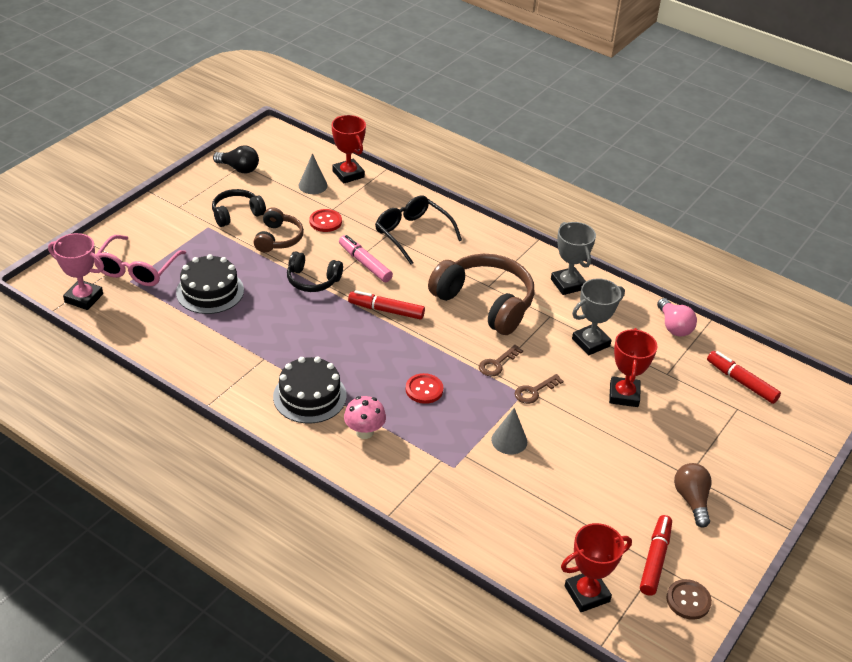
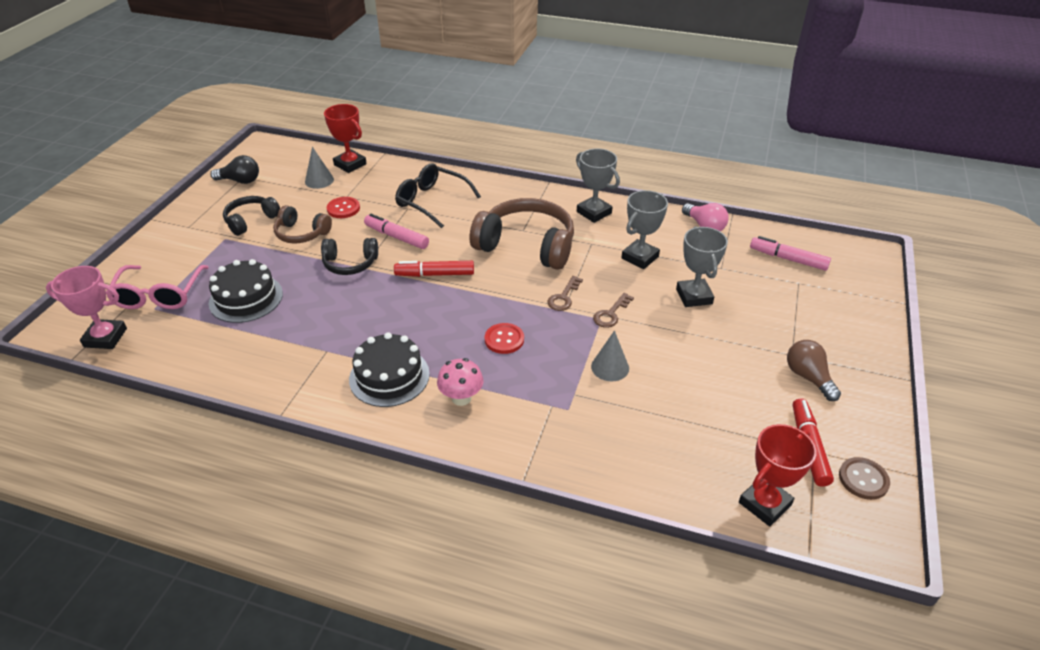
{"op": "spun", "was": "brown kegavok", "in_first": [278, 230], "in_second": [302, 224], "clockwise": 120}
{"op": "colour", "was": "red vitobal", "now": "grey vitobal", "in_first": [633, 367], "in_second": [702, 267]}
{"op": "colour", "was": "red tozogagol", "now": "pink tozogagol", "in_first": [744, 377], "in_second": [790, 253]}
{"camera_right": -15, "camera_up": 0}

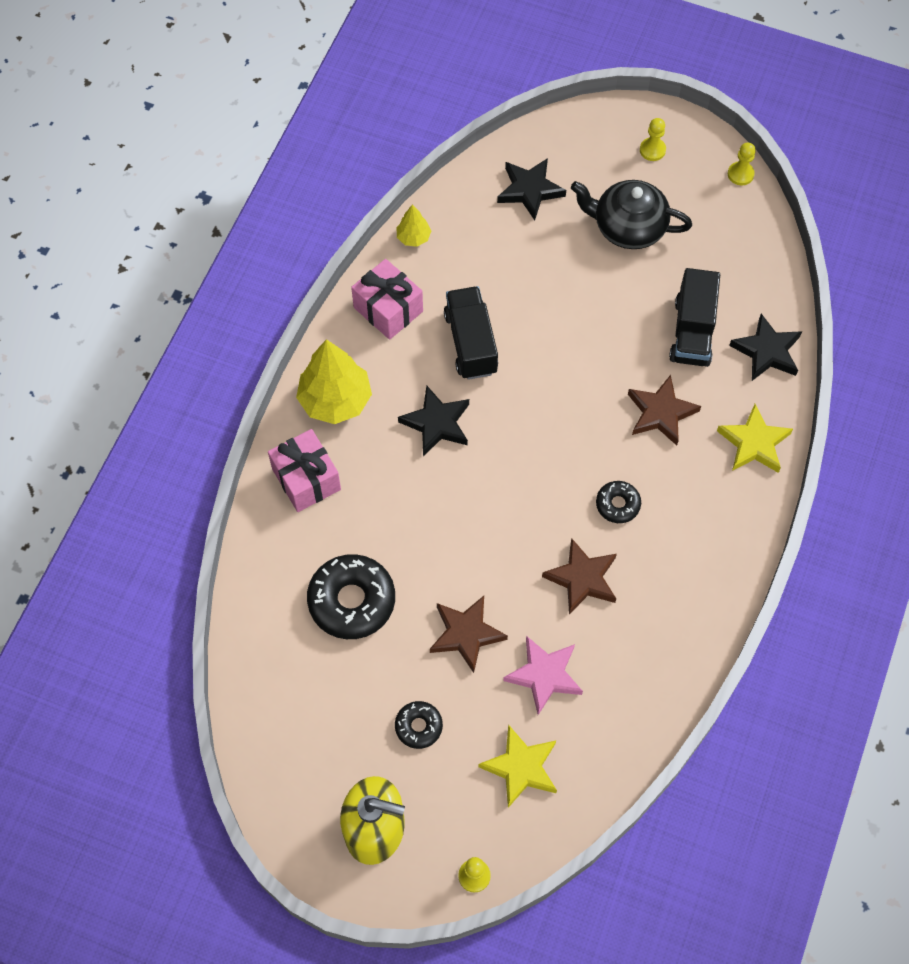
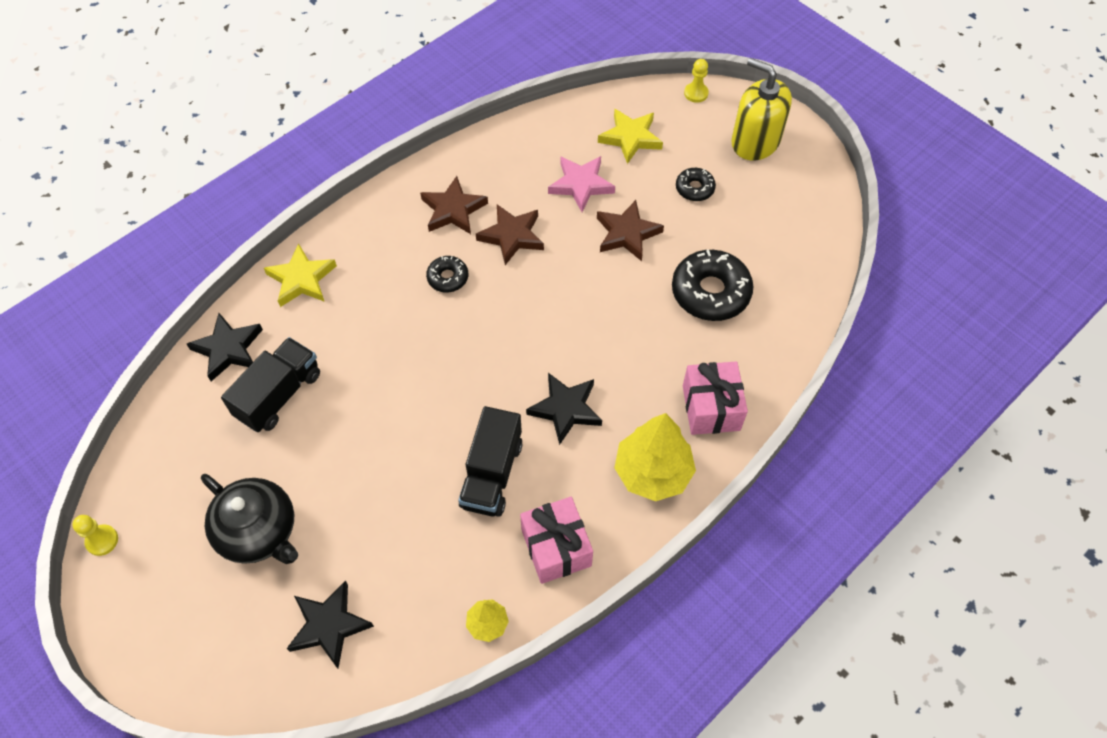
{"op": "relocated", "was": "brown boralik", "in_first": [664, 410], "in_second": [454, 205]}
{"op": "missing", "was": "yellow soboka", "in_first": [653, 139]}
{"camera_right": -155, "camera_up": -5}

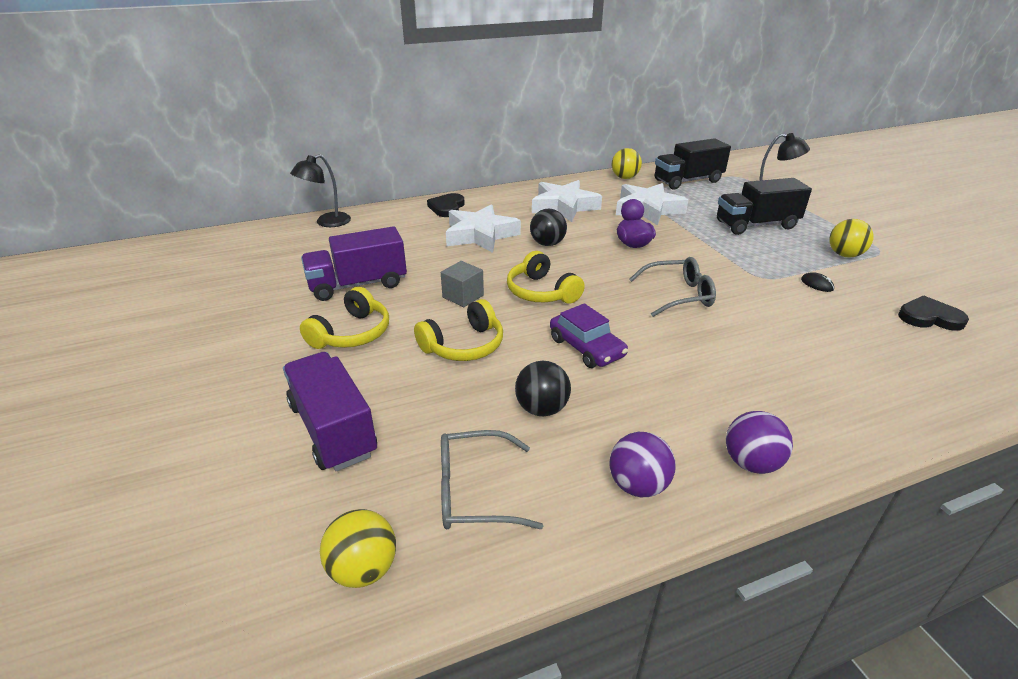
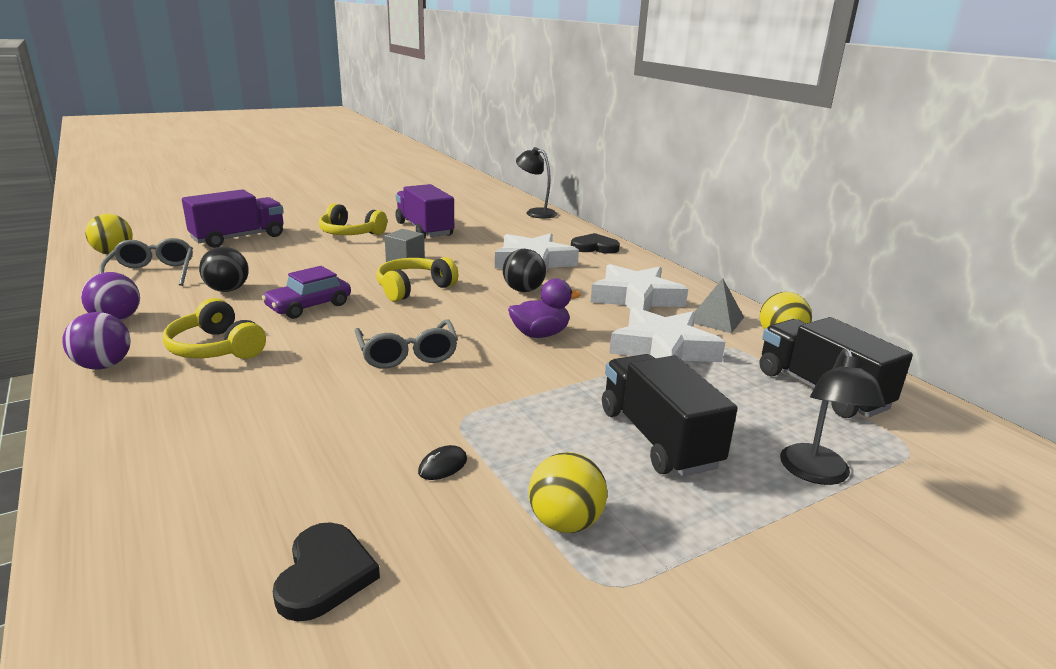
{"op": "relocated", "was": "yellow kegavok", "in_first": [458, 330], "in_second": [214, 328]}
{"op": "appeared", "now": "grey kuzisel", "in_second": [719, 305]}
{"camera_right": 80, "camera_up": -10}

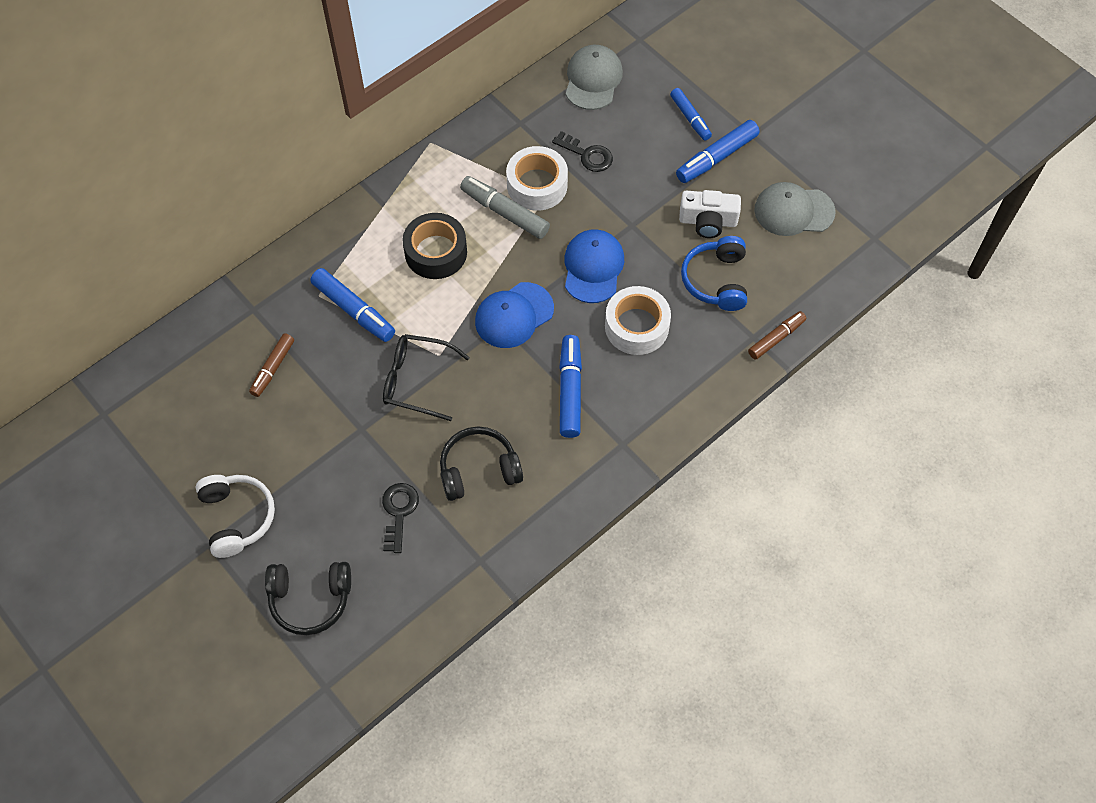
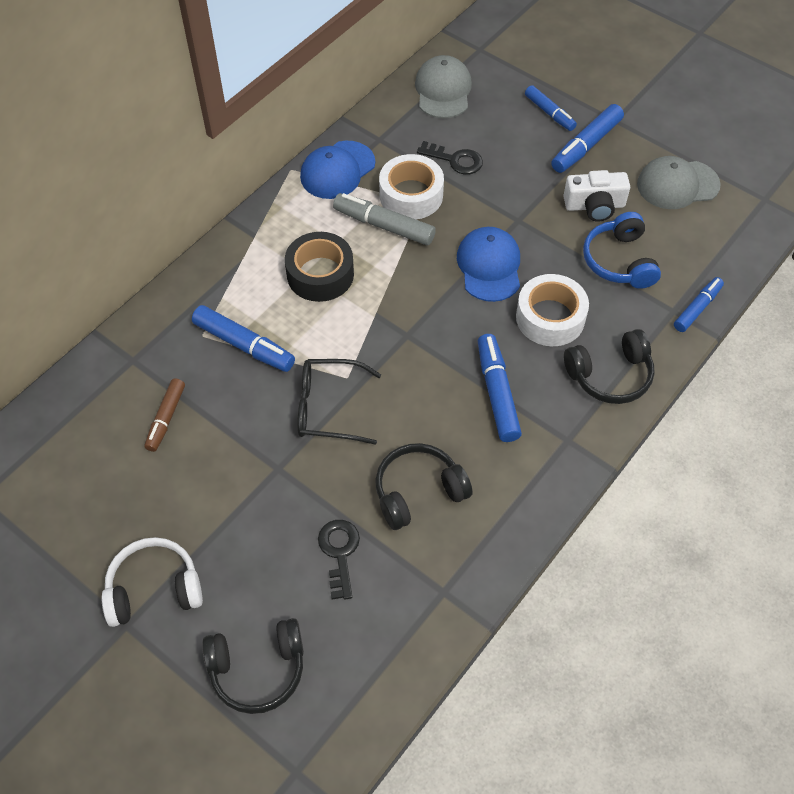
{"op": "spun", "was": "white kegavok", "in_first": [235, 516], "in_second": [152, 582], "clockwise": -75}
{"op": "relocated", "was": "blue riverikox", "in_first": [514, 315], "in_second": [337, 170]}
{"op": "appeared", "now": "black kegavok", "in_second": [609, 366]}
{"op": "colour", "was": "brown tozogagol", "now": "blue tozogagol", "in_first": [777, 335], "in_second": [699, 304]}
{"camera_right": -10, "camera_up": -5}

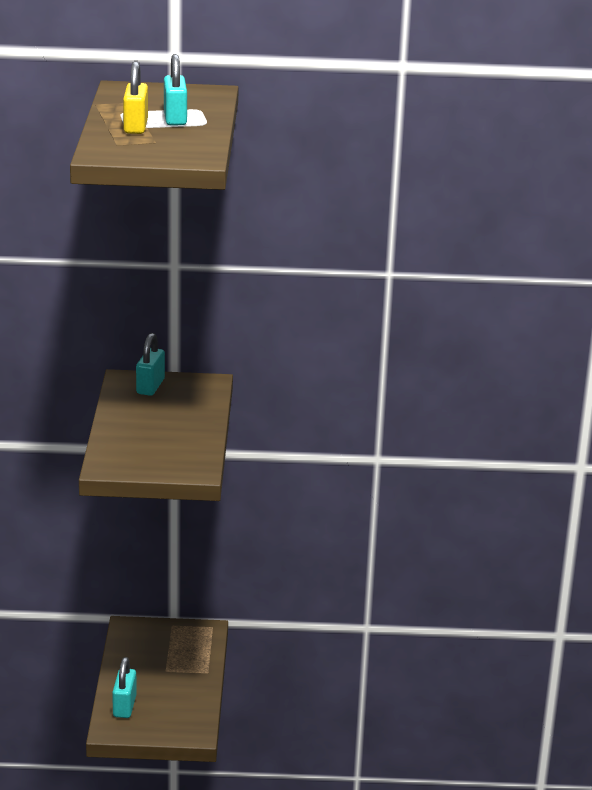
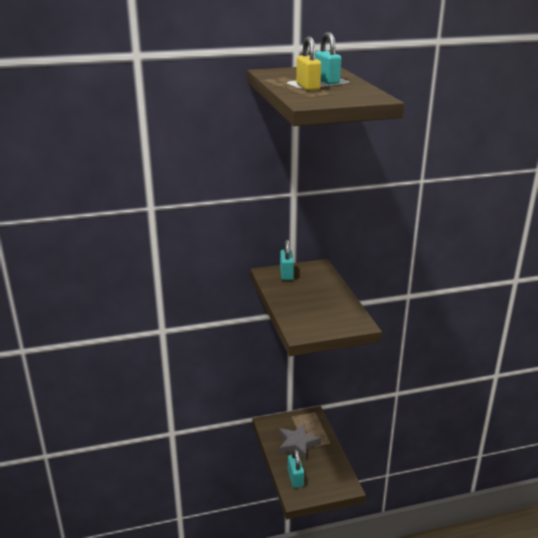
{"op": "appeared", "now": "grey boralik", "in_second": [300, 441]}
{"camera_right": -15, "camera_up": 0}

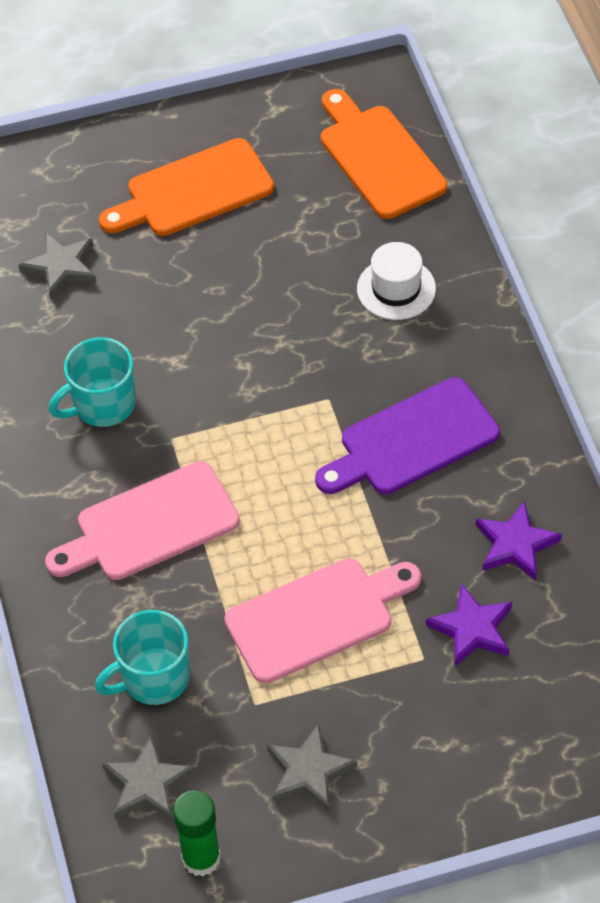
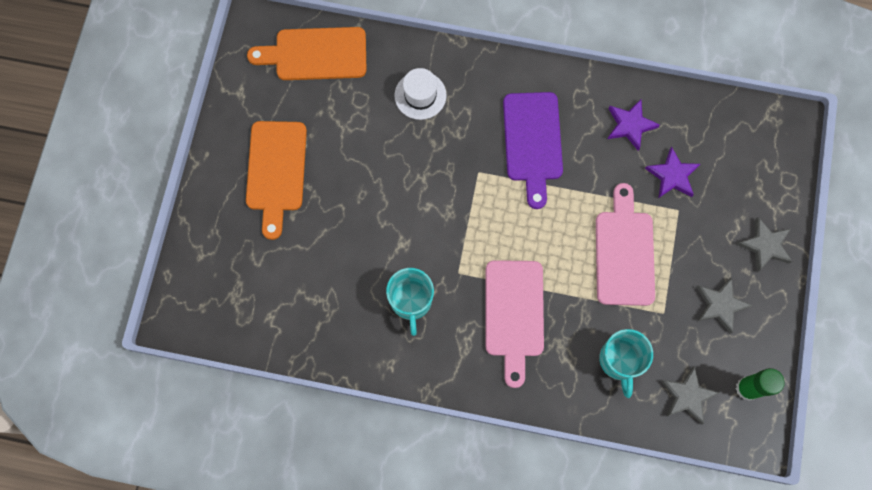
{"op": "relocated", "was": "grey boralik", "in_first": [57, 265], "in_second": [764, 244]}
{"camera_right": -65, "camera_up": 20}

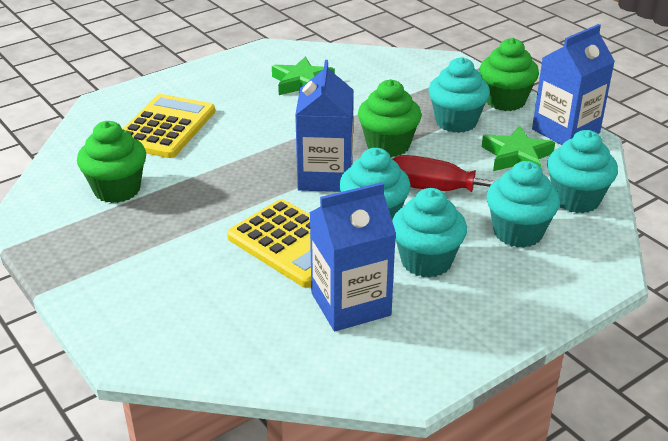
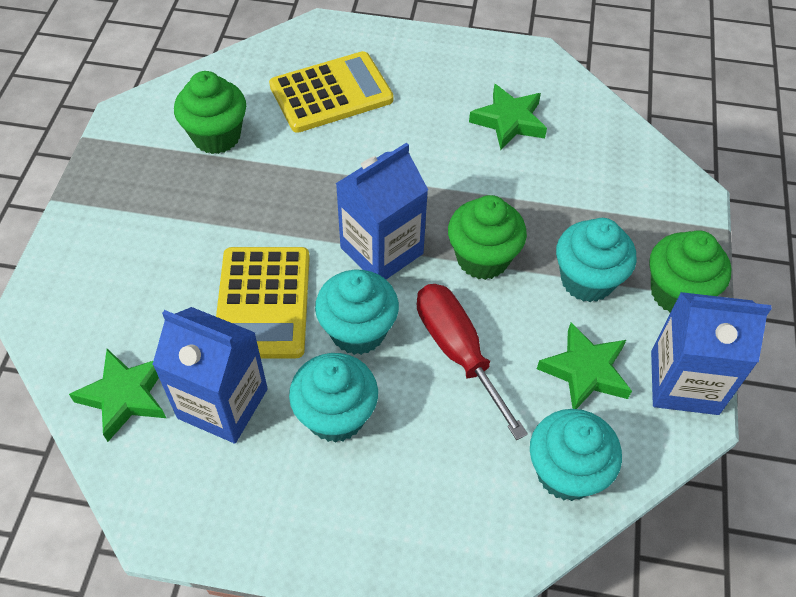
{"op": "appeared", "now": "green boralik", "in_second": [117, 395]}
{"op": "missing", "was": "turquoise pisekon", "in_first": [523, 204]}
{"camera_right": 45, "camera_up": 20}

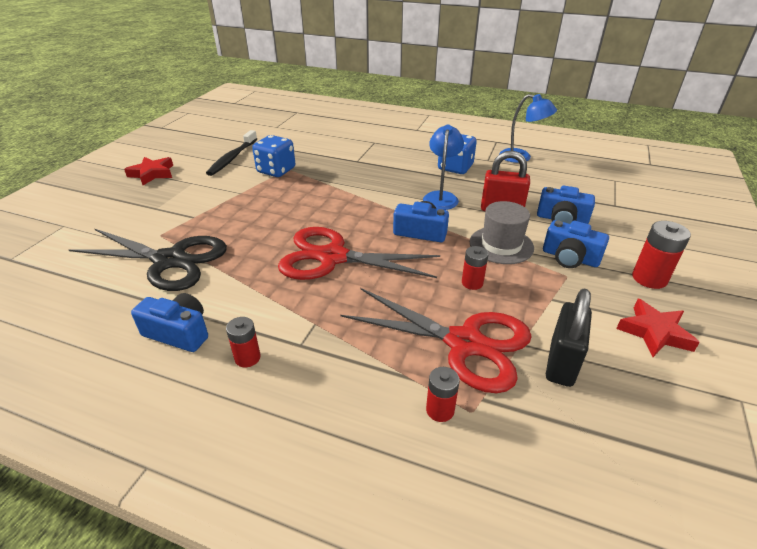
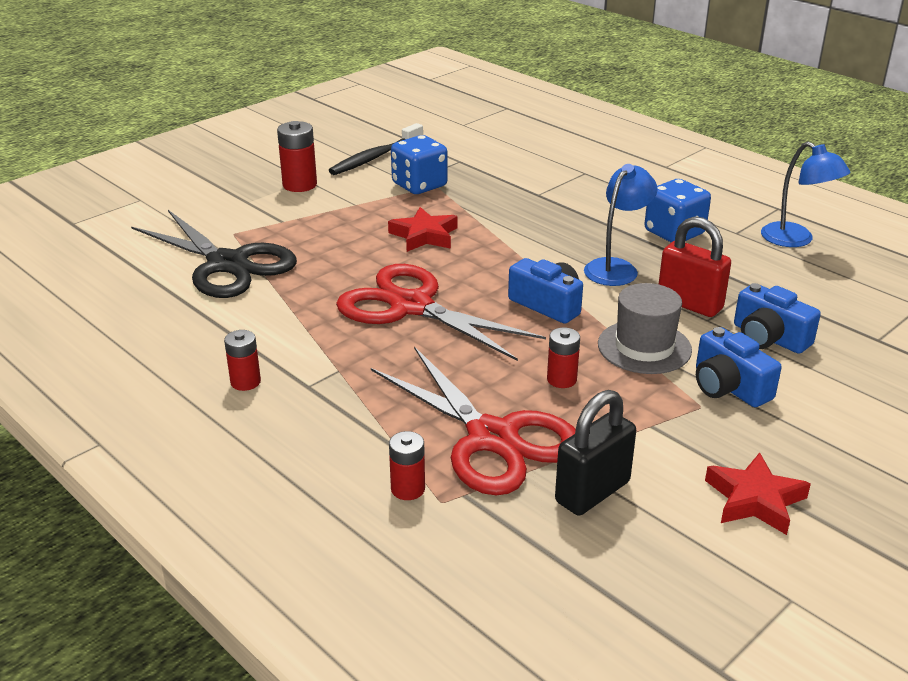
{"op": "relocated", "was": "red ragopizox", "in_first": [661, 255], "in_second": [297, 156]}
{"op": "relocated", "was": "red boralik", "in_first": [148, 171], "in_second": [423, 229]}
{"op": "missing", "was": "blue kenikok", "in_first": [169, 322]}
{"camera_right": 25, "camera_up": -5}

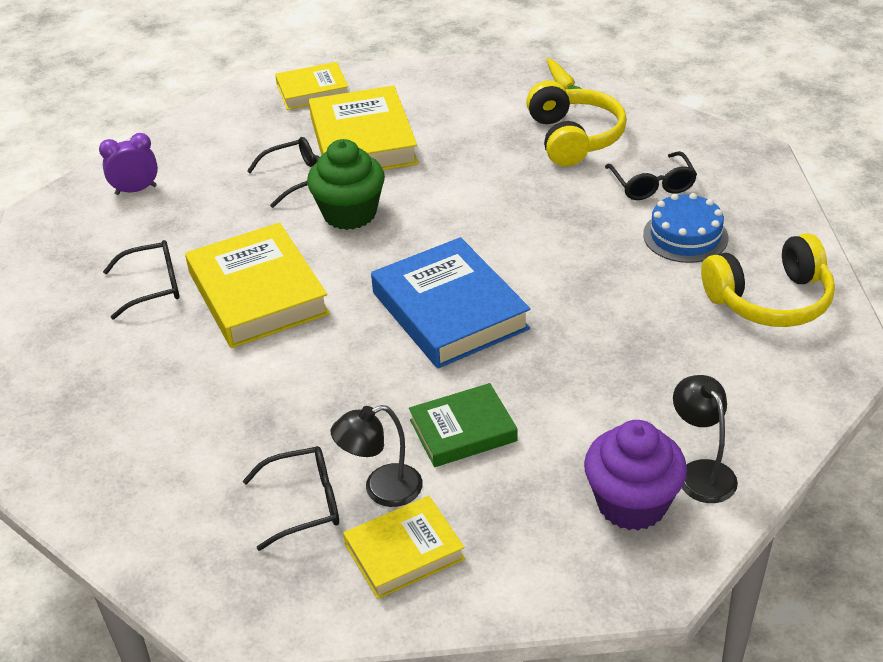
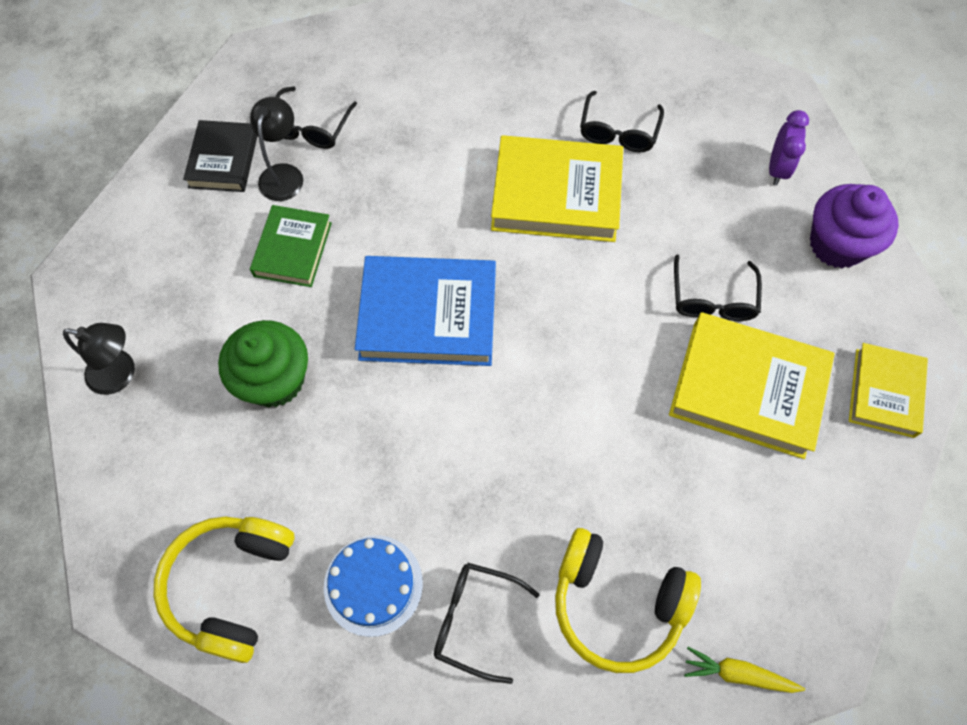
{"op": "colour", "was": "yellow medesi", "now": "black medesi", "in_first": [404, 547], "in_second": [220, 156]}
{"op": "relocated", "was": "green pisekon", "in_first": [346, 184], "in_second": [263, 363]}
{"op": "relocated", "was": "purple pisekon", "in_first": [635, 475], "in_second": [854, 226]}
{"camera_right": 120, "camera_up": 25}

